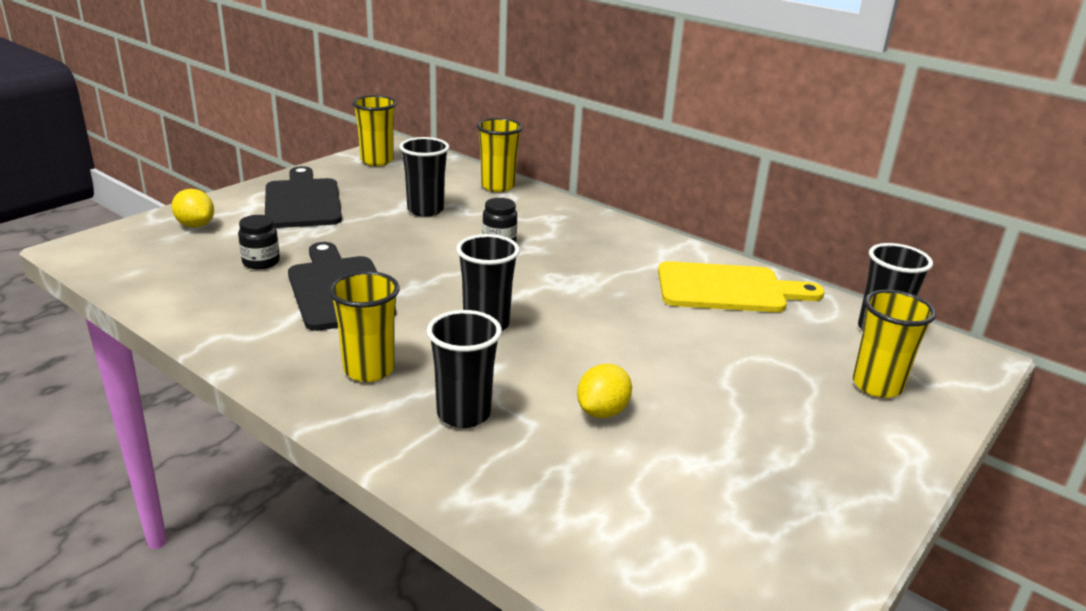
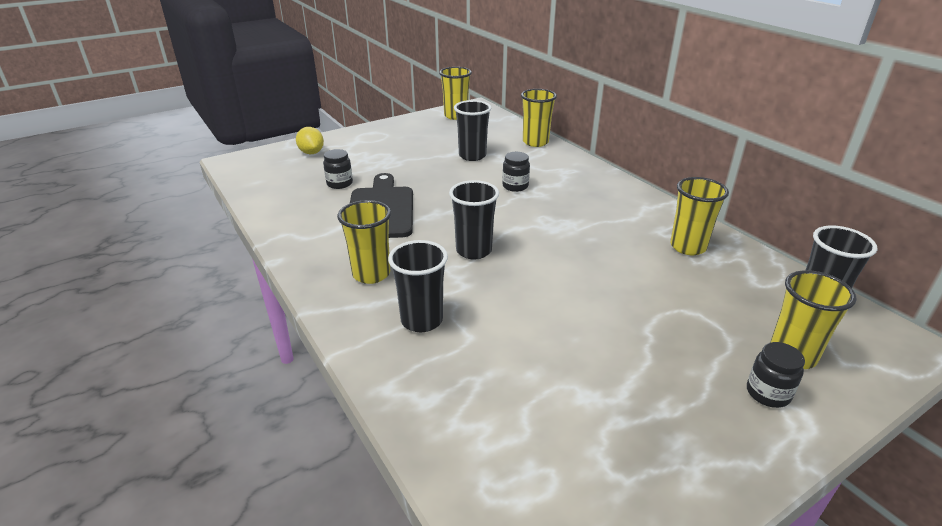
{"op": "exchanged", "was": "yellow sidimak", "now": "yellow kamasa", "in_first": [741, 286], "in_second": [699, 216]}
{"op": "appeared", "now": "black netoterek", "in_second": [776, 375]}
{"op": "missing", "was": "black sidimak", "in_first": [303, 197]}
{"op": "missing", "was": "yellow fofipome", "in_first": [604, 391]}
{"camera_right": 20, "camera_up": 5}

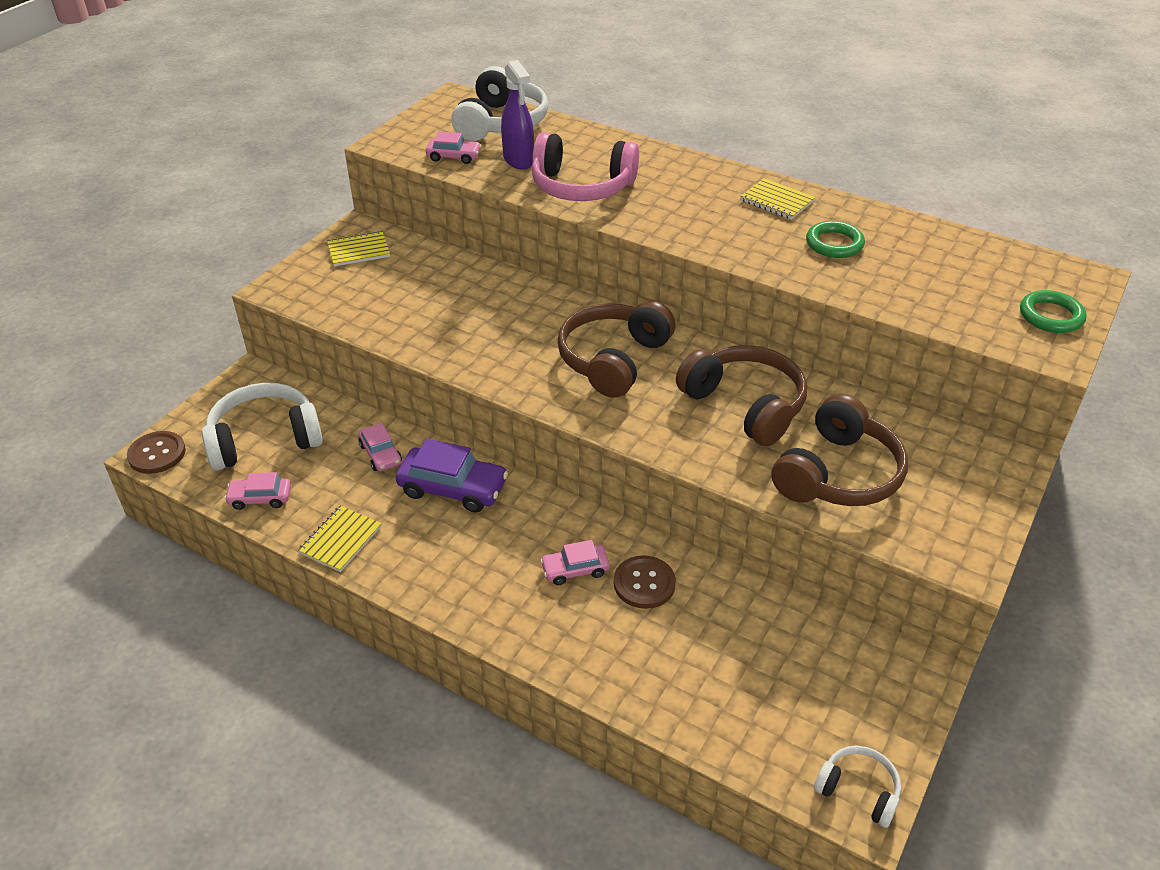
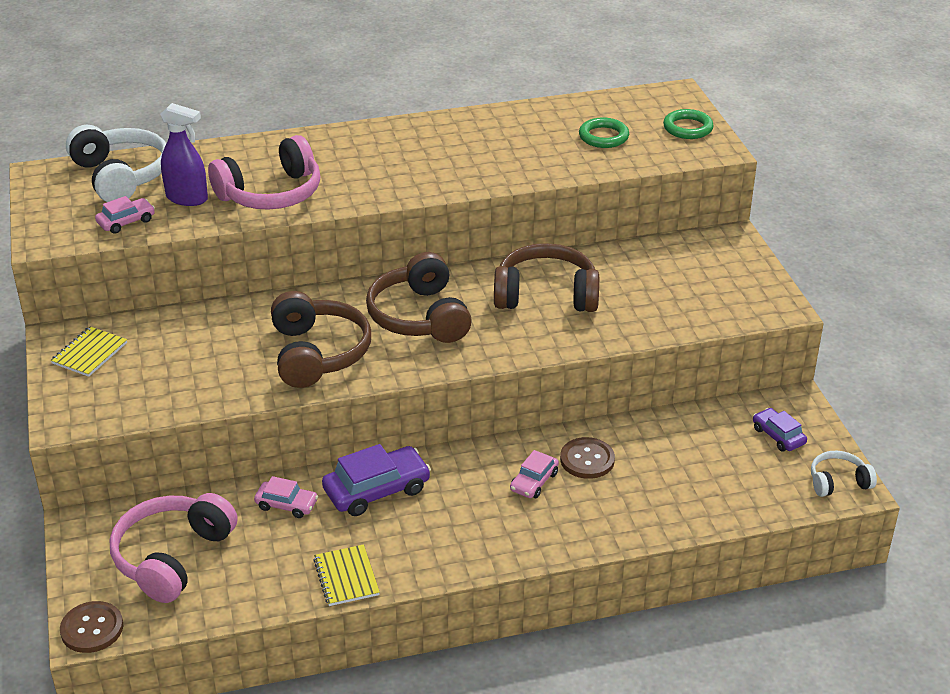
{"op": "colour", "was": "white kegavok", "now": "pink kegavok", "in_first": [262, 426], "in_second": [174, 548]}
{"op": "relocated", "was": "brown kegavok", "in_first": [839, 450], "in_second": [321, 339]}
{"op": "relocated", "was": "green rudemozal", "in_first": [835, 239], "in_second": [604, 132]}
{"op": "appeared", "now": "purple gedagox", "in_second": [780, 430]}
{"op": "missing", "was": "pink gedagox", "in_first": [258, 491]}
{"op": "missing", "was": "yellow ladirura", "in_first": [777, 199]}
{"camera_right": -45, "camera_up": -5}

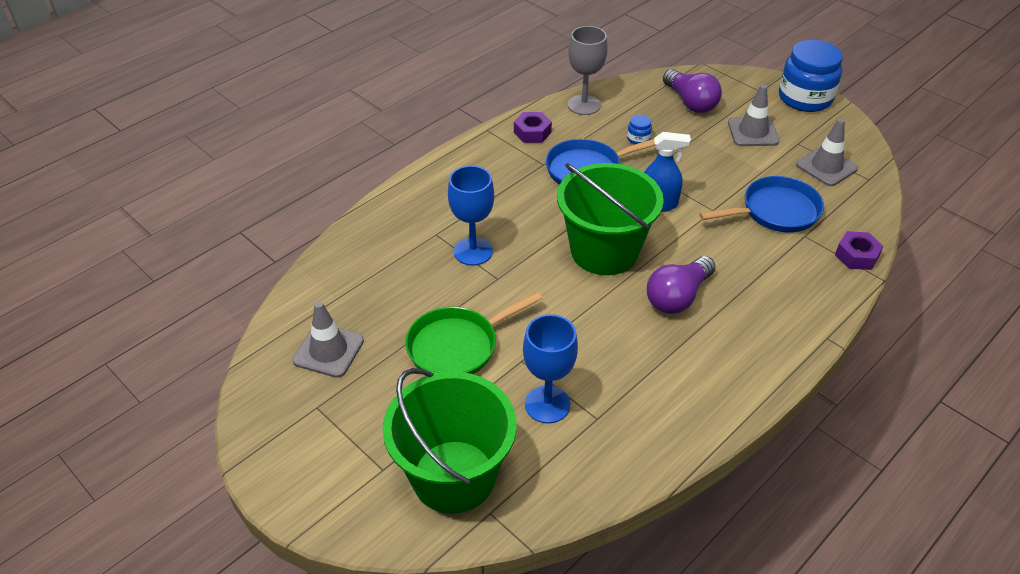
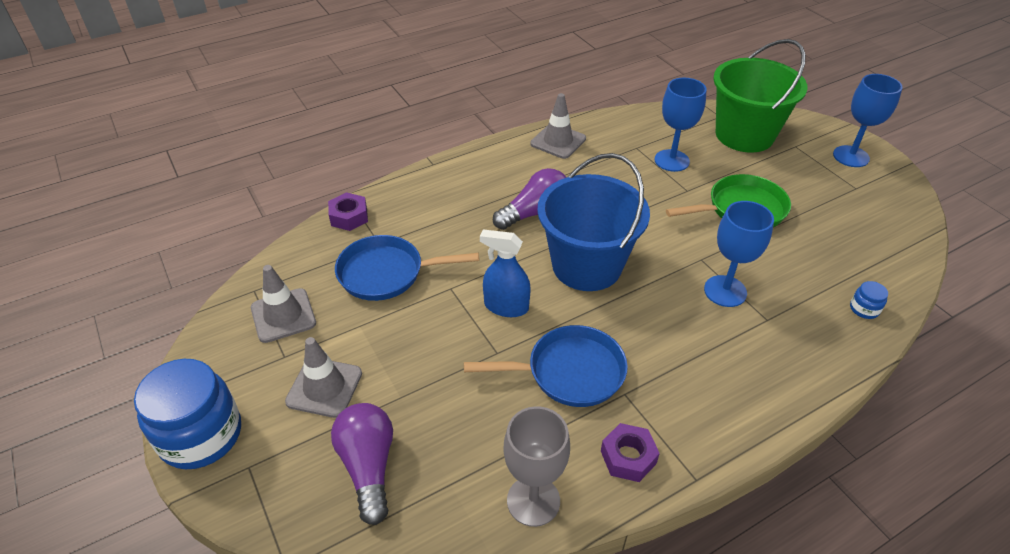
{"op": "relocated", "was": "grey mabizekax", "in_first": [328, 339], "in_second": [558, 126]}
{"op": "colour", "was": "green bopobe", "now": "blue bopobe", "in_first": [610, 219], "in_second": [593, 222]}
{"op": "appeared", "now": "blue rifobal", "in_second": [868, 120]}
{"op": "relocated", "was": "blue netoterek", "in_first": [639, 130], "in_second": [869, 300]}
{"camera_right": -165, "camera_up": 0}

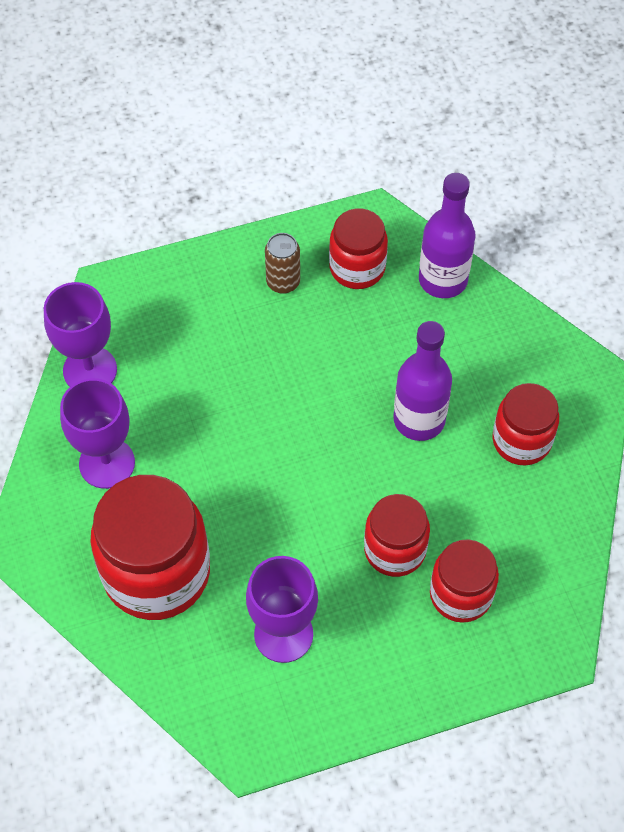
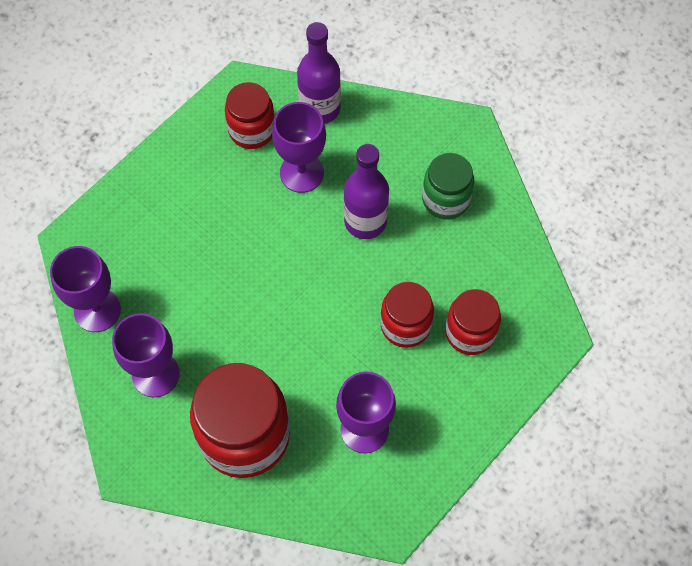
{"op": "appeared", "now": "purple rifobal", "in_second": [299, 147]}
{"op": "colour", "was": "red netoterek", "now": "green netoterek", "in_first": [526, 424], "in_second": [448, 186]}
{"op": "missing", "was": "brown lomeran", "in_first": [282, 263]}
{"camera_right": -30, "camera_up": 5}

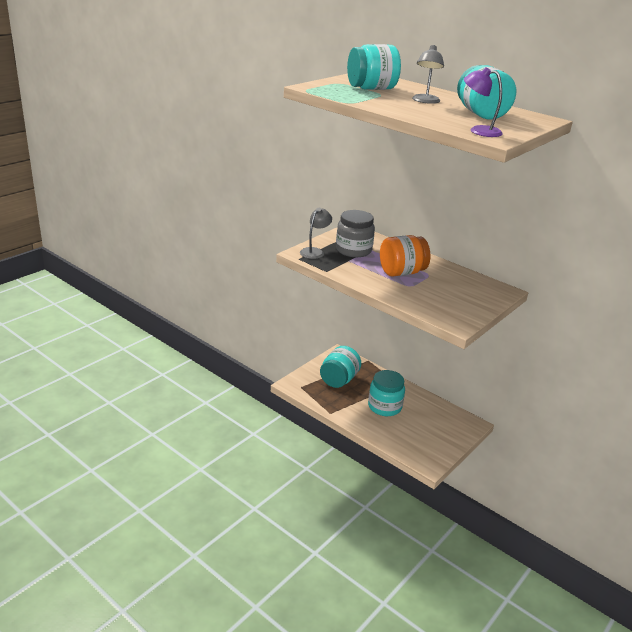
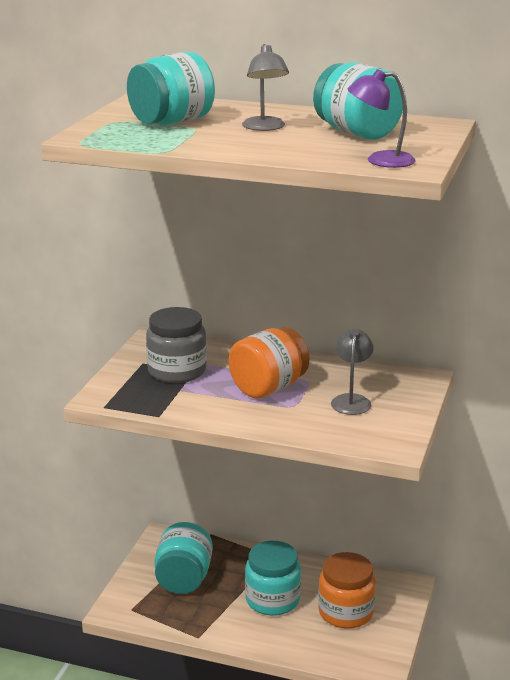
{"op": "appeared", "now": "orange netoterek", "in_second": [347, 590]}
{"op": "relocated", "was": "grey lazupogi", "in_first": [316, 233], "in_second": [352, 372]}
{"camera_right": -20, "camera_up": -5}

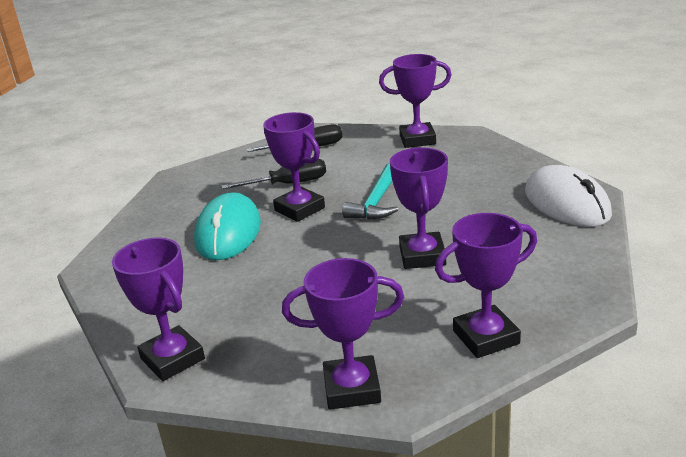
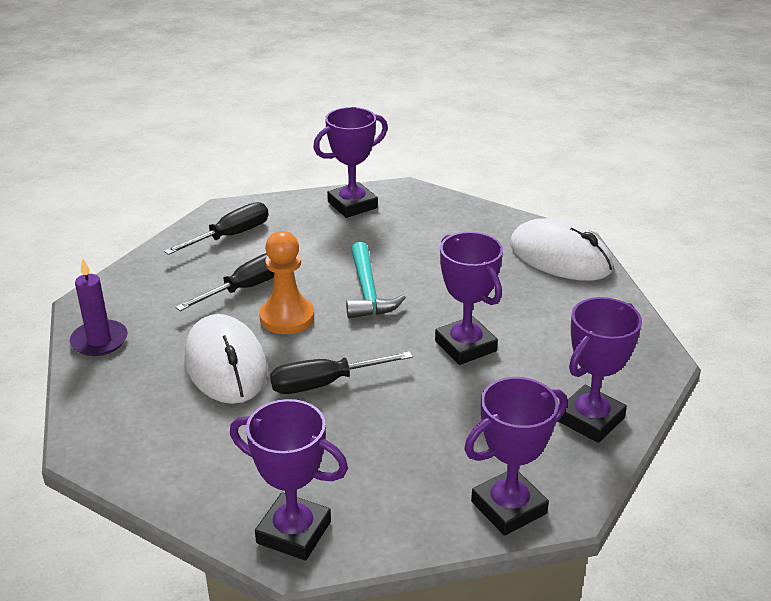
{"op": "appeared", "now": "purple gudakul", "in_second": [99, 307]}
{"op": "colour", "was": "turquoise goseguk", "now": "white goseguk", "in_first": [227, 226], "in_second": [225, 359]}
{"op": "exchanged", "was": "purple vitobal", "now": "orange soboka", "in_first": [294, 167], "in_second": [286, 282]}
{"op": "appeared", "now": "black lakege", "in_second": [341, 372]}
{"camera_right": -30, "camera_up": 5}

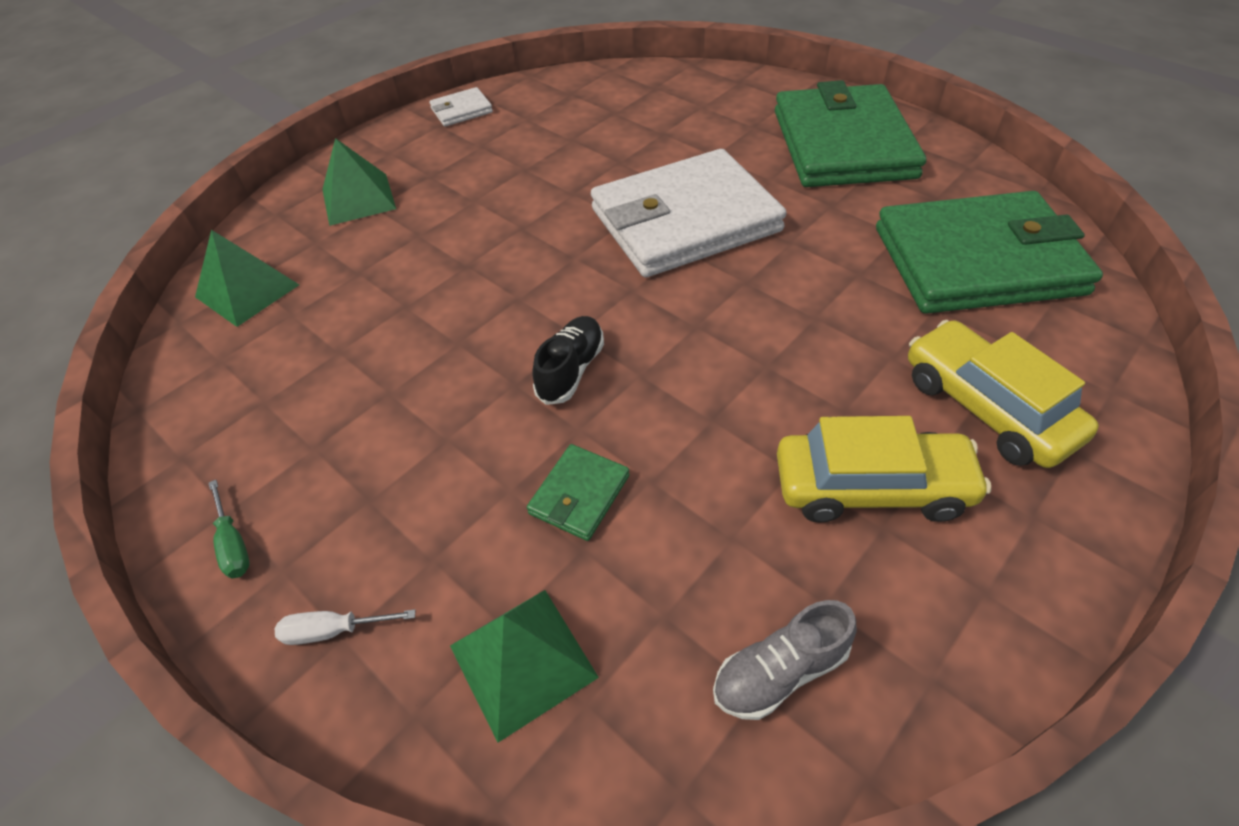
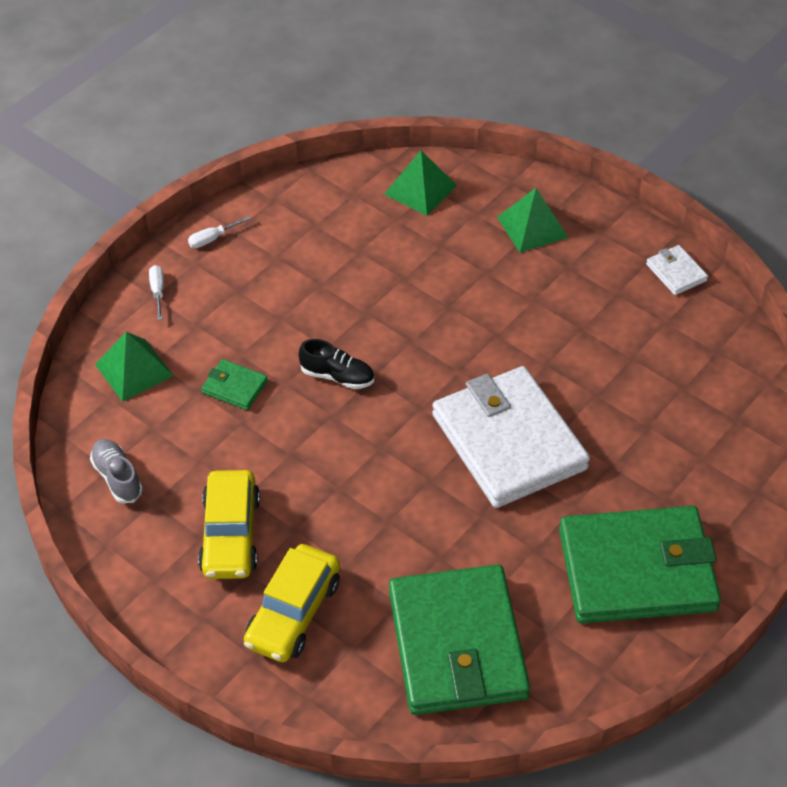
{"op": "colour", "was": "green lakege", "now": "white lakege", "in_first": [229, 529], "in_second": [219, 232]}
{"op": "spun", "was": "yellow gedagox", "in_first": [1003, 394], "in_second": [292, 603], "clockwise": 150}
{"camera_right": 85, "camera_up": 0}

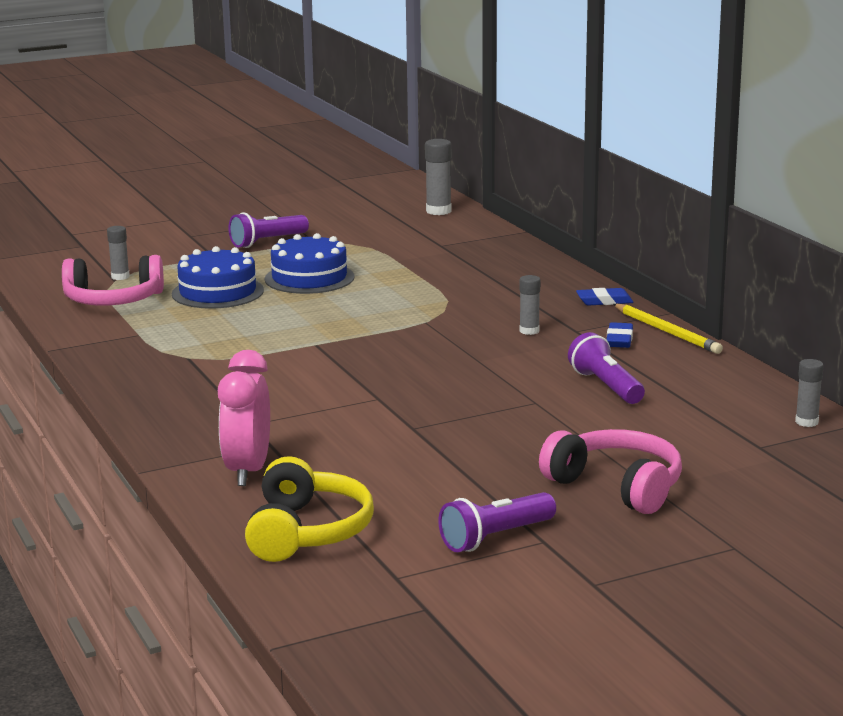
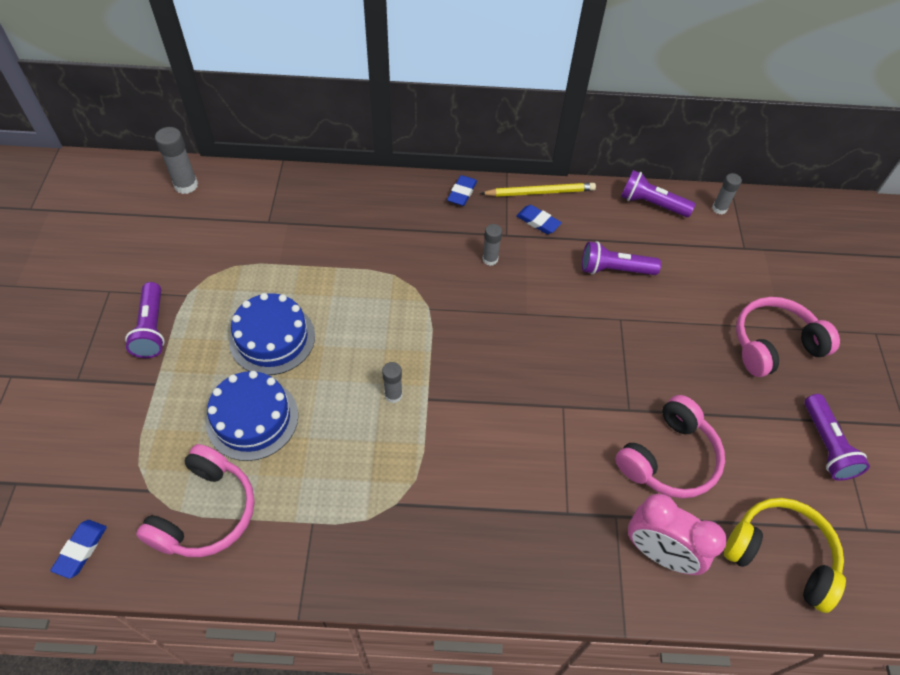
{"op": "appeared", "now": "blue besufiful", "in_second": [78, 549]}
{"op": "relocated", "was": "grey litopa", "in_first": [118, 253], "in_second": [392, 382]}
{"op": "appeared", "now": "pink kegavok", "in_second": [670, 446]}
{"op": "appeared", "now": "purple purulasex", "in_second": [658, 193]}
{"camera_right": -65, "camera_up": 35}

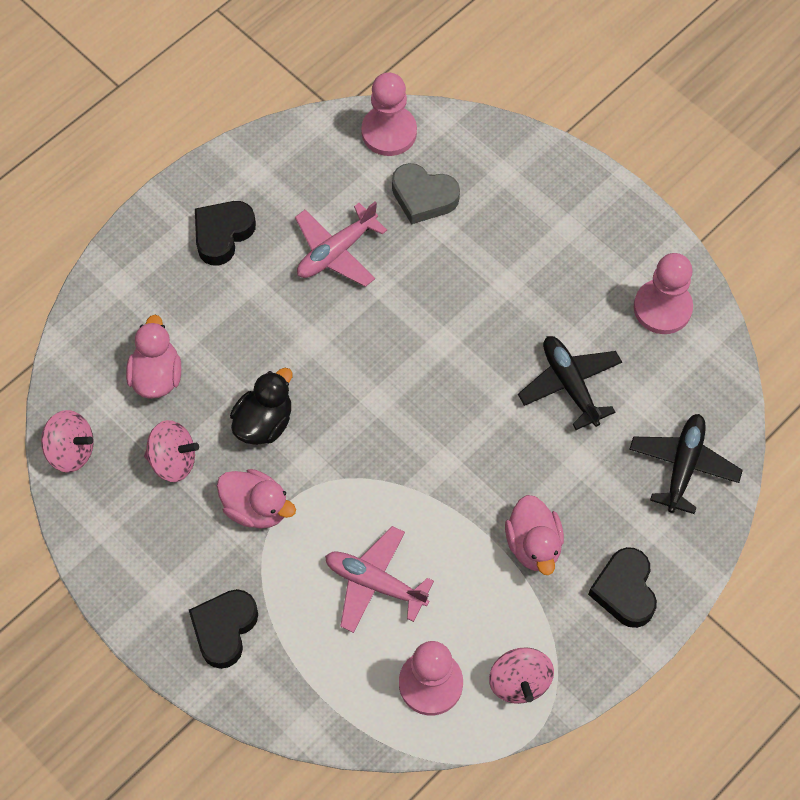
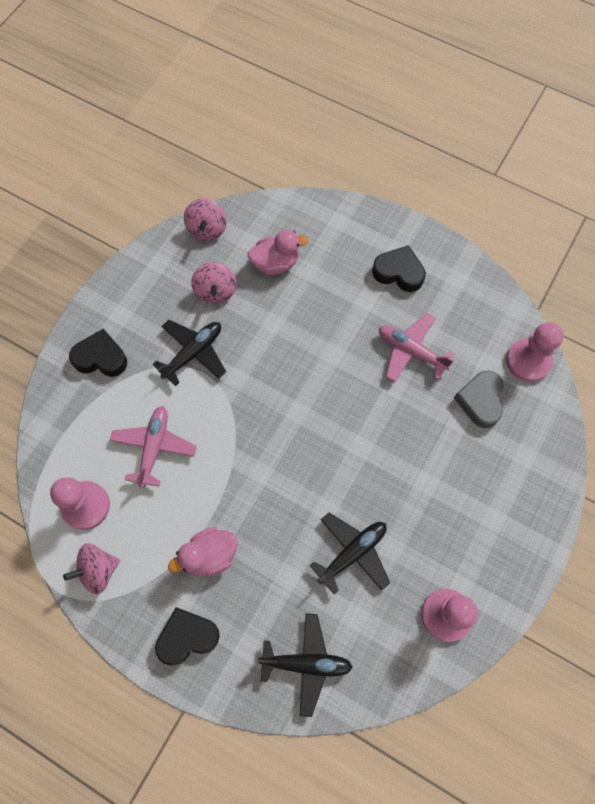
{"op": "exchanged", "was": "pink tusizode", "now": "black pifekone", "in_first": [256, 499], "in_second": [189, 353]}
{"op": "missing", "was": "black tusizode", "in_first": [261, 406]}
{"camera_right": 75, "camera_up": 5}

